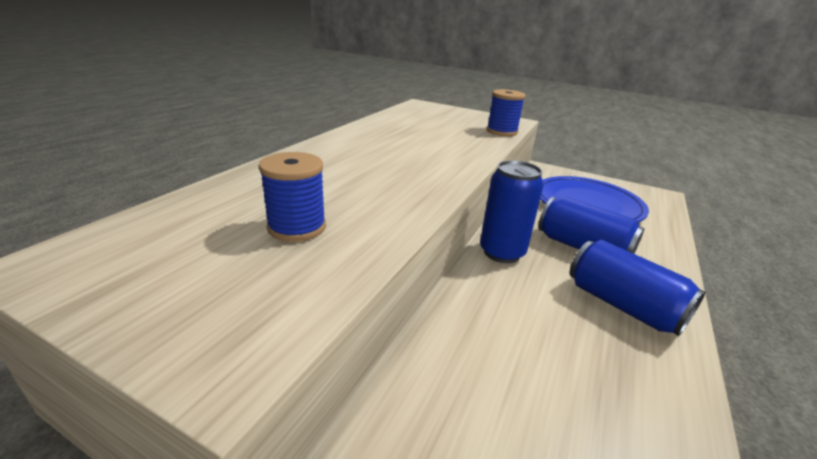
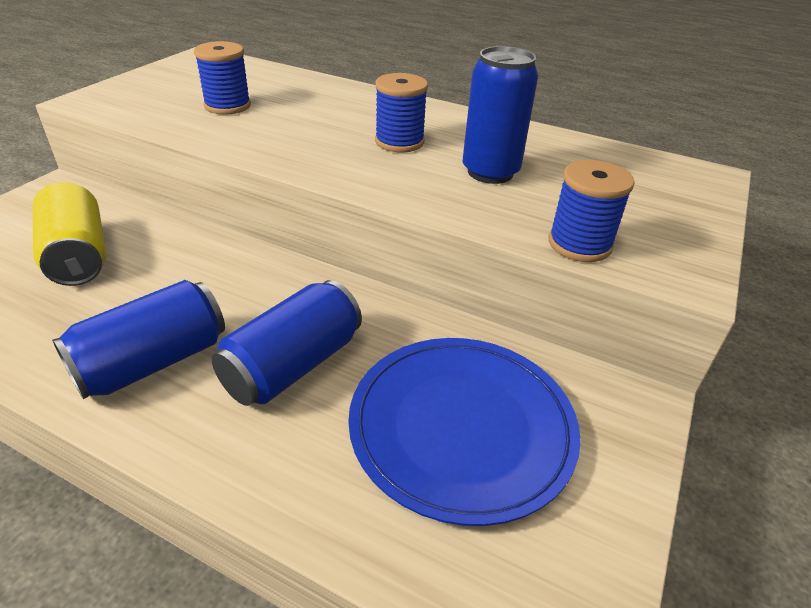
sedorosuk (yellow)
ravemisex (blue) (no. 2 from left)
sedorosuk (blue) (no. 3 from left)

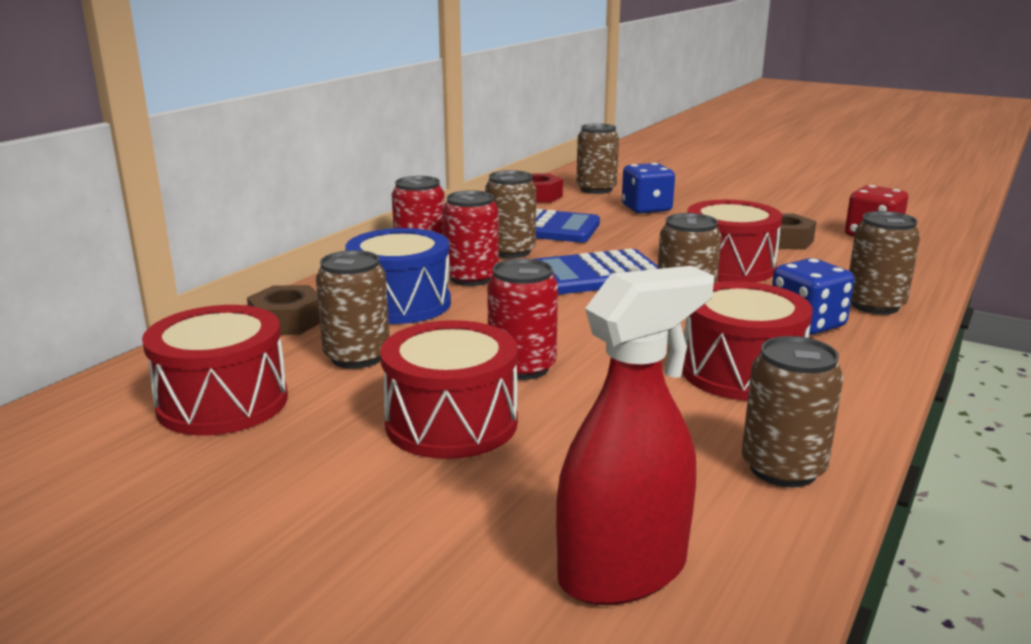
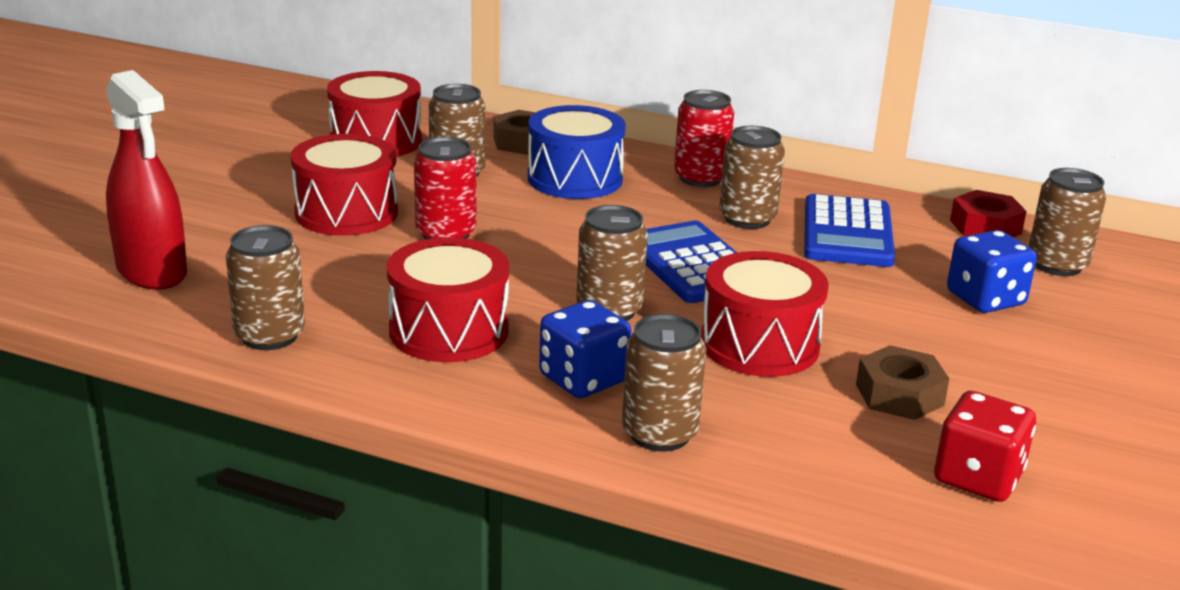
sedorosuk (red) (no. 2 from left in the first image)

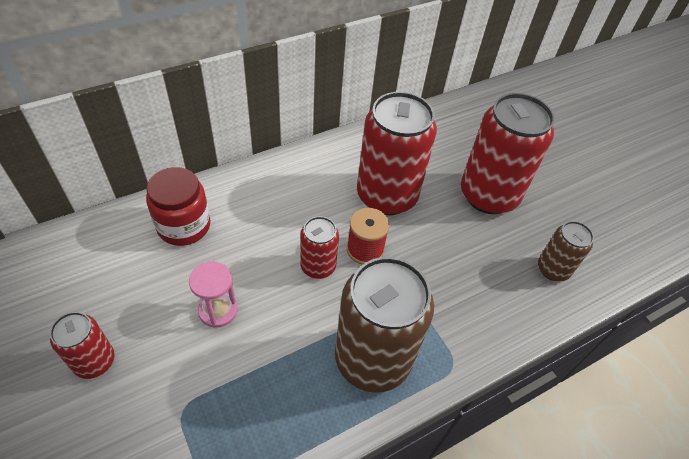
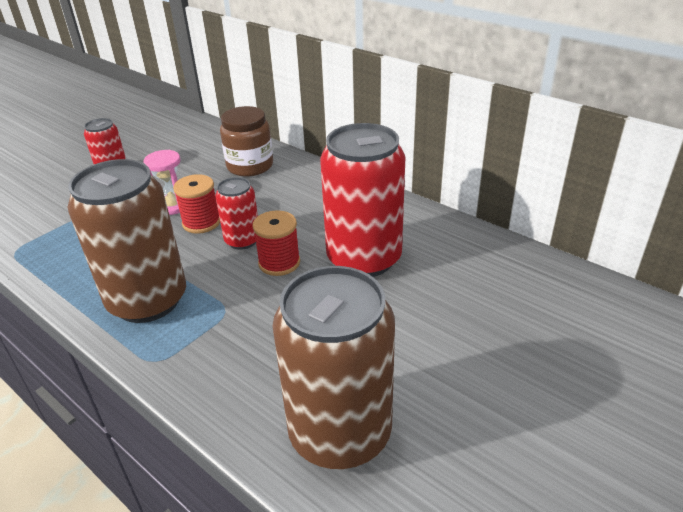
ravemisex (red) (no. 1 from left)
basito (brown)
sedorosuk (brown) (no. 2 from left)
sedorosuk (red) (no. 4 from left in the first image)

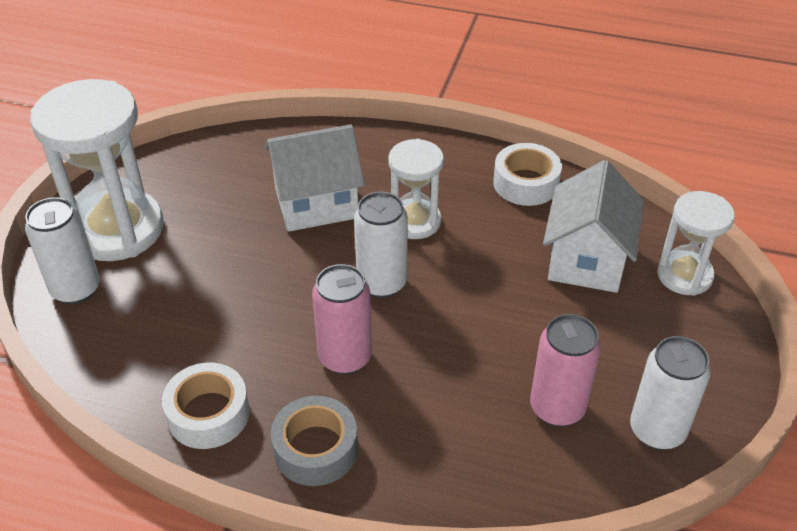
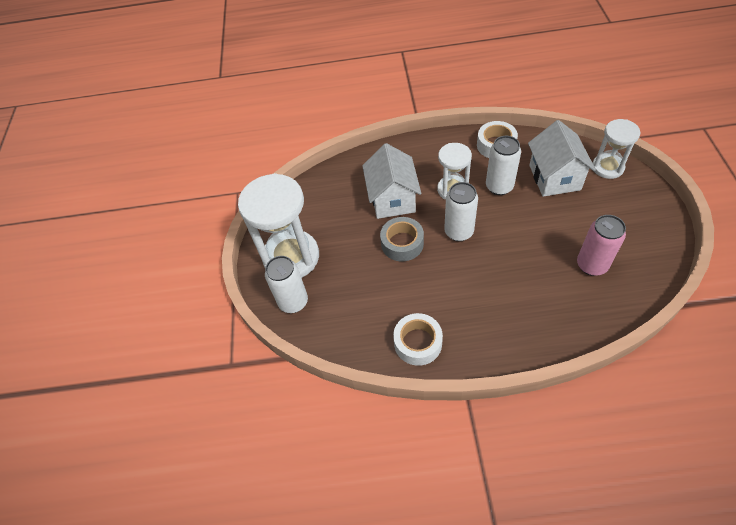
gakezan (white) (no. 1 from left)
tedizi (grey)
sedorosuk (white) (no. 3 from left)
sedorosuk (pink) (no. 1 from left in the first image)

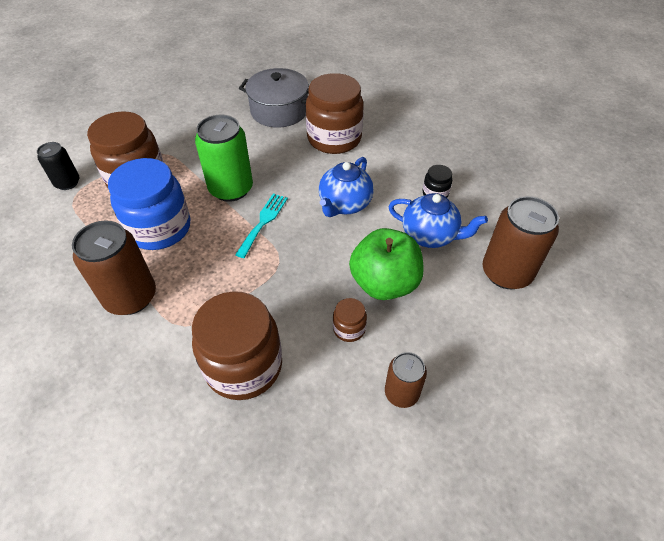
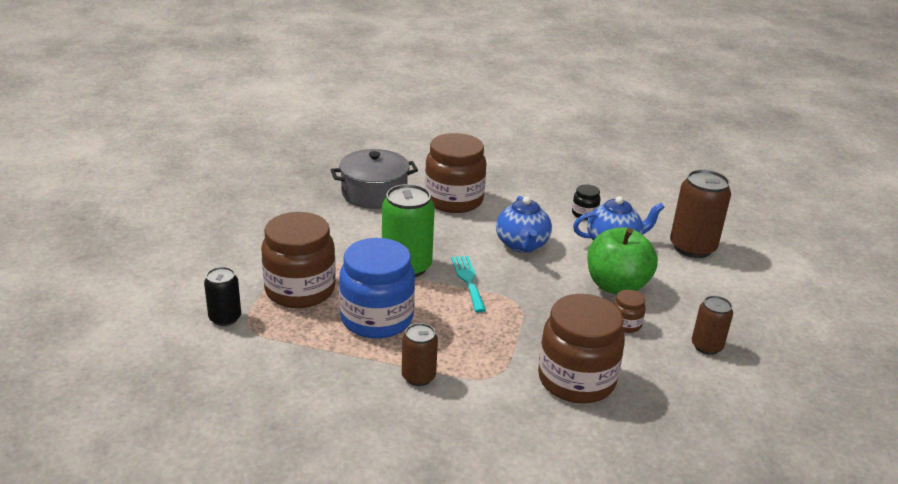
sedorosuk (brown) (no. 1 from left)

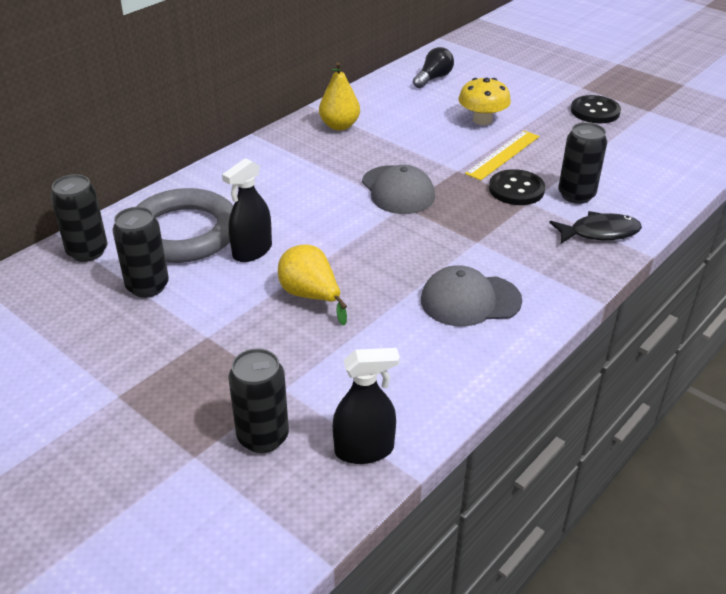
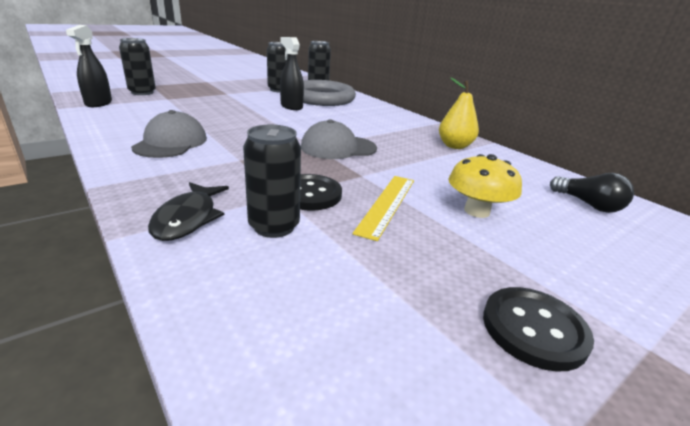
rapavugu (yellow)
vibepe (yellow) (no. 1 from left in the first image)

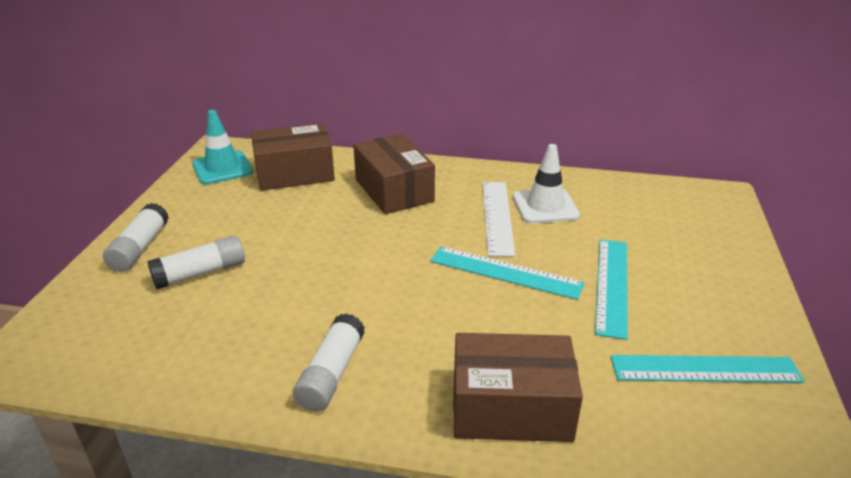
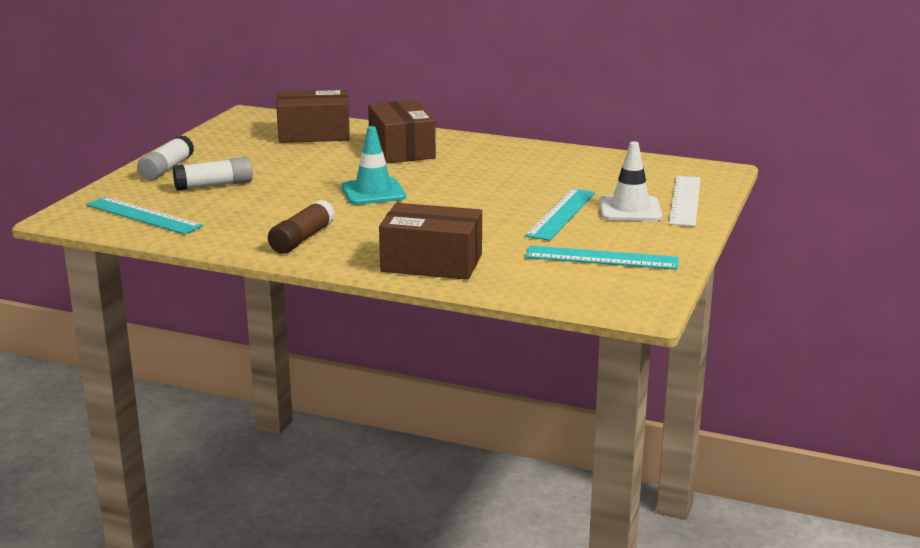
rapavugu (turquoise) (no. 1 from left)
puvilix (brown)
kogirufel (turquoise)
kogirufel (white)
rapavugu (white)

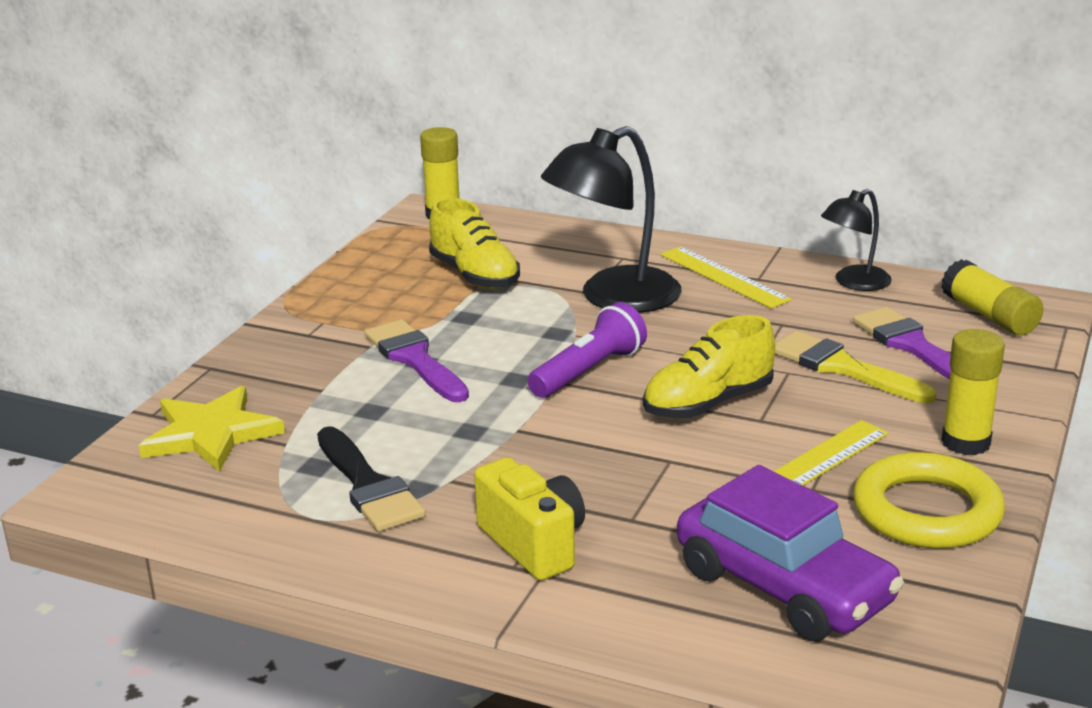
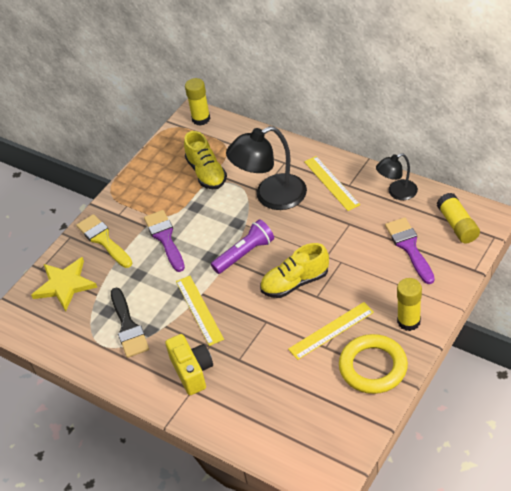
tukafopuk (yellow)
rapavugu (yellow) (no. 1 from left)
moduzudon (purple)

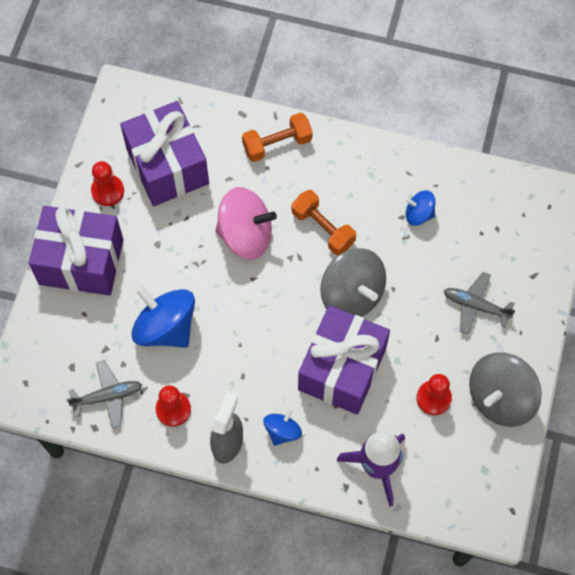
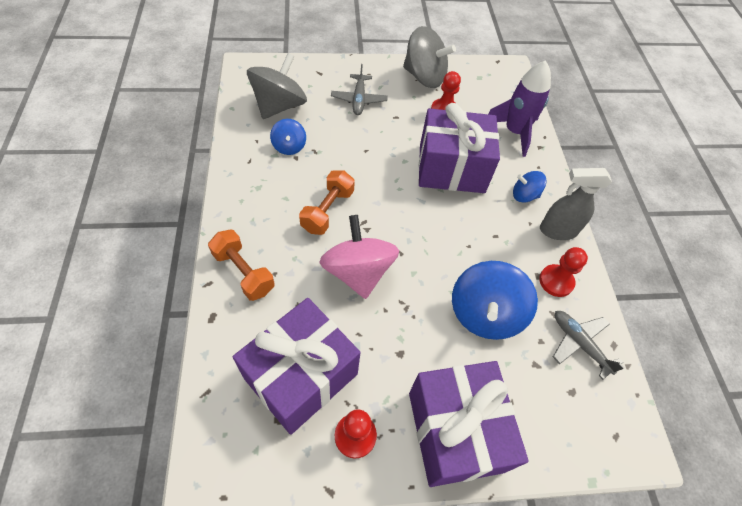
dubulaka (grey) (no. 1 from left)

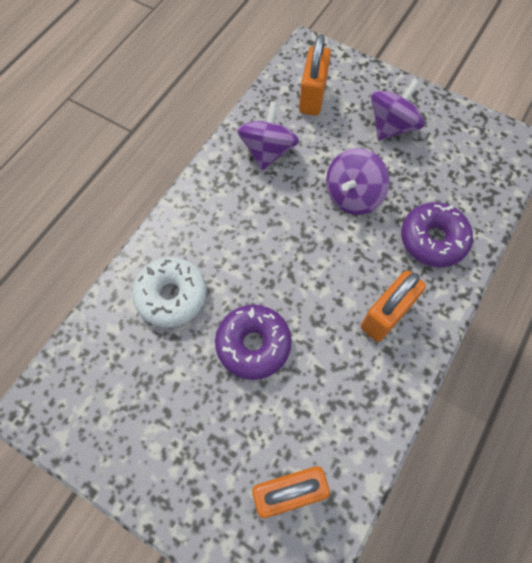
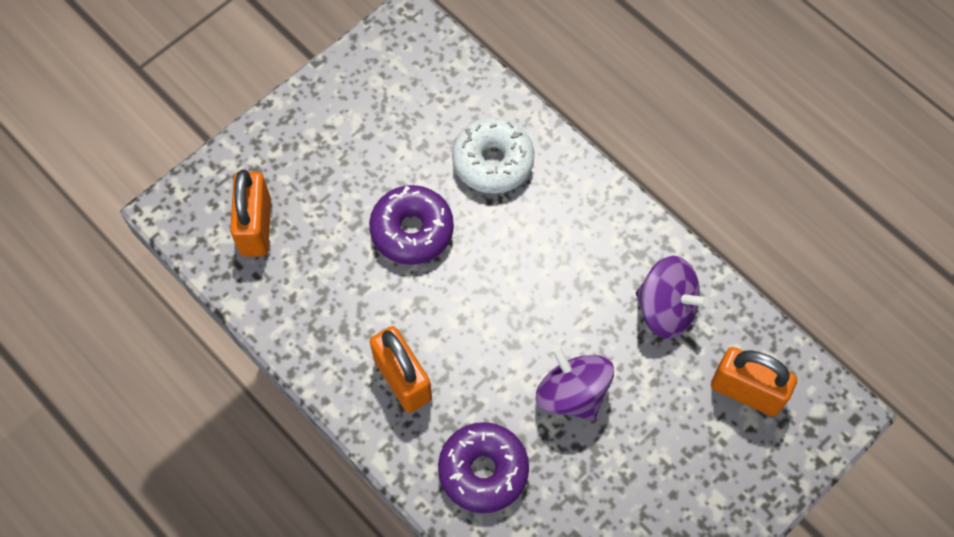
dubulaka (purple) (no. 3 from left in the first image)

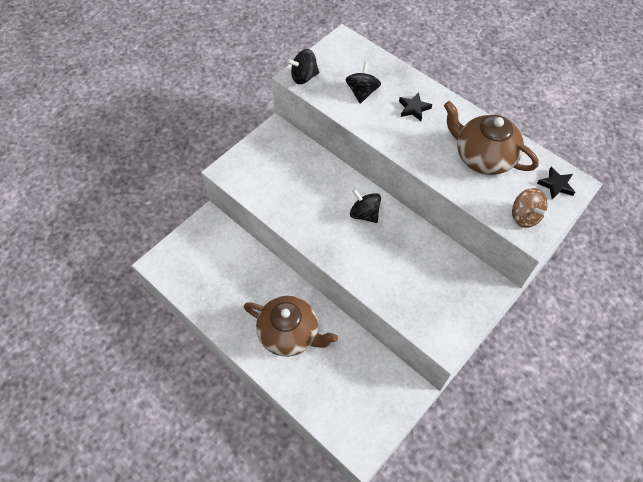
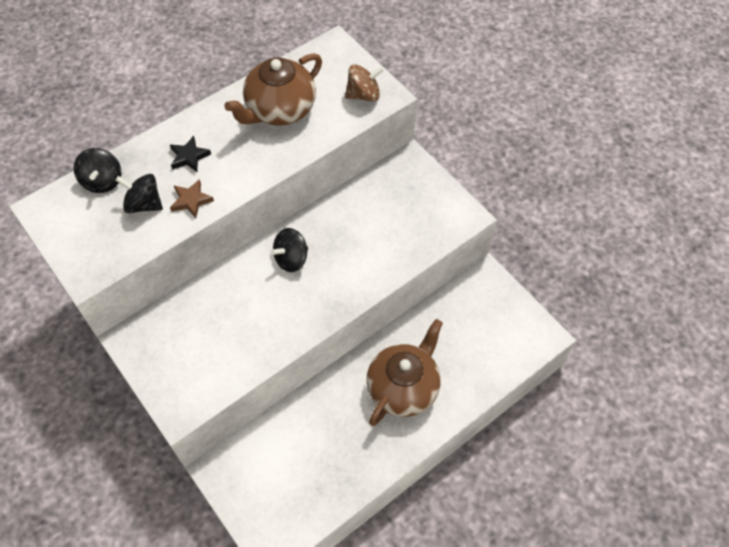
dubulaka (black) (no. 1 from left)
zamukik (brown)
zamukik (black) (no. 2 from left in the first image)

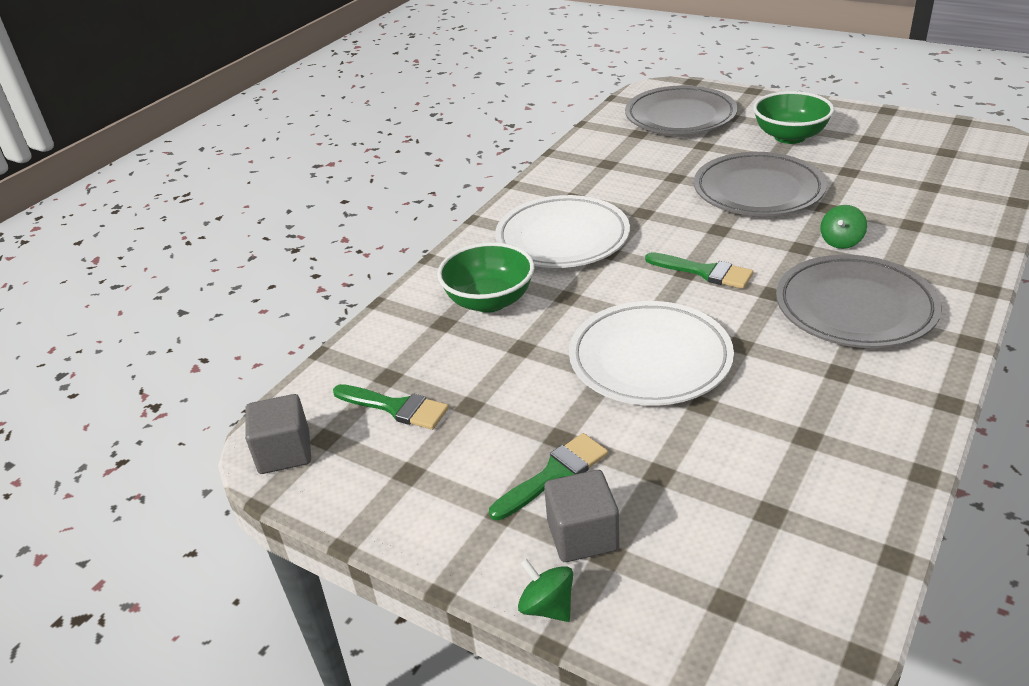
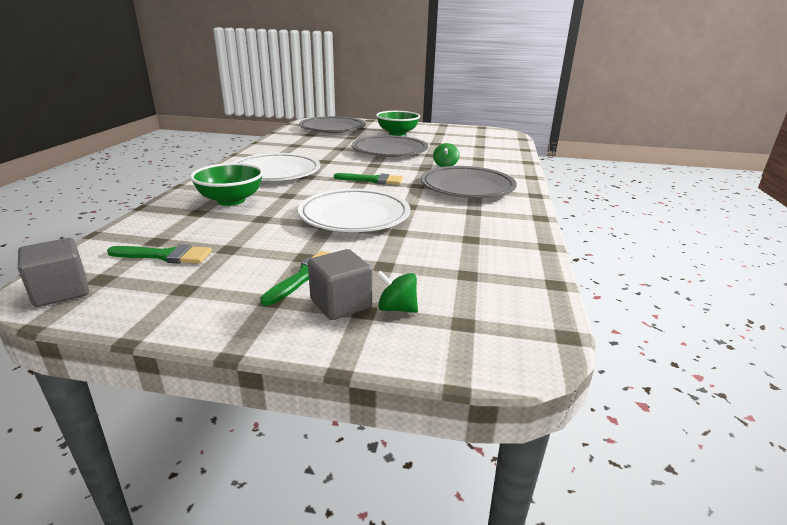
dubulaka (green) (no. 1 from left)

